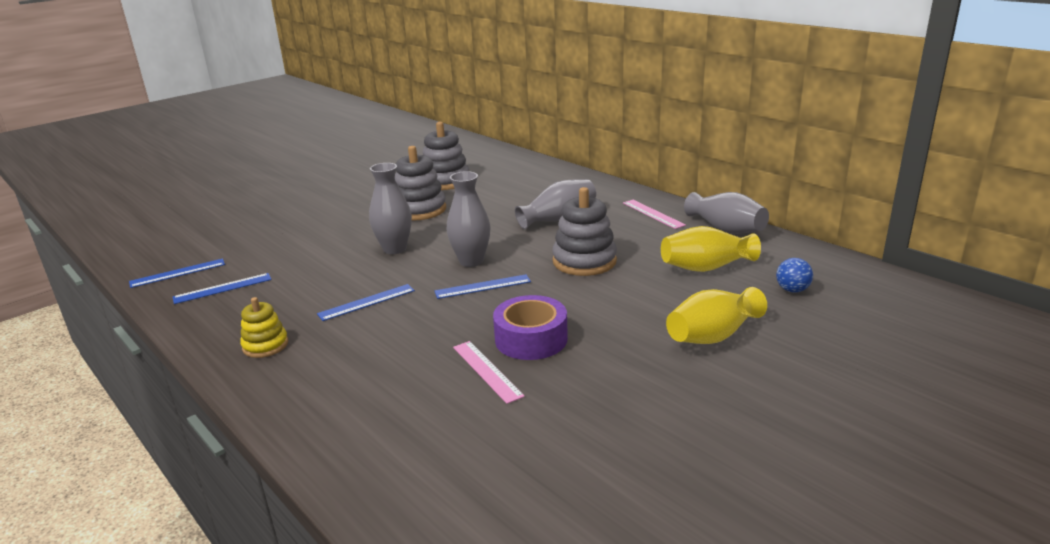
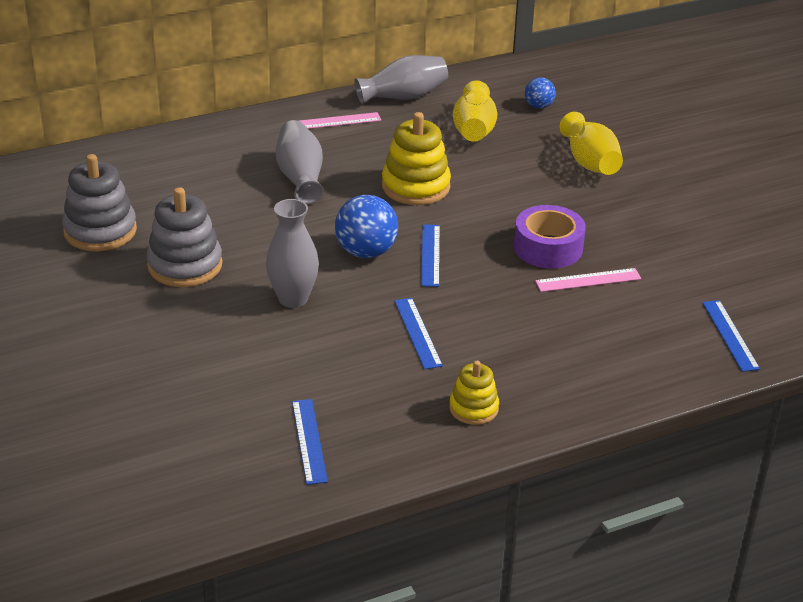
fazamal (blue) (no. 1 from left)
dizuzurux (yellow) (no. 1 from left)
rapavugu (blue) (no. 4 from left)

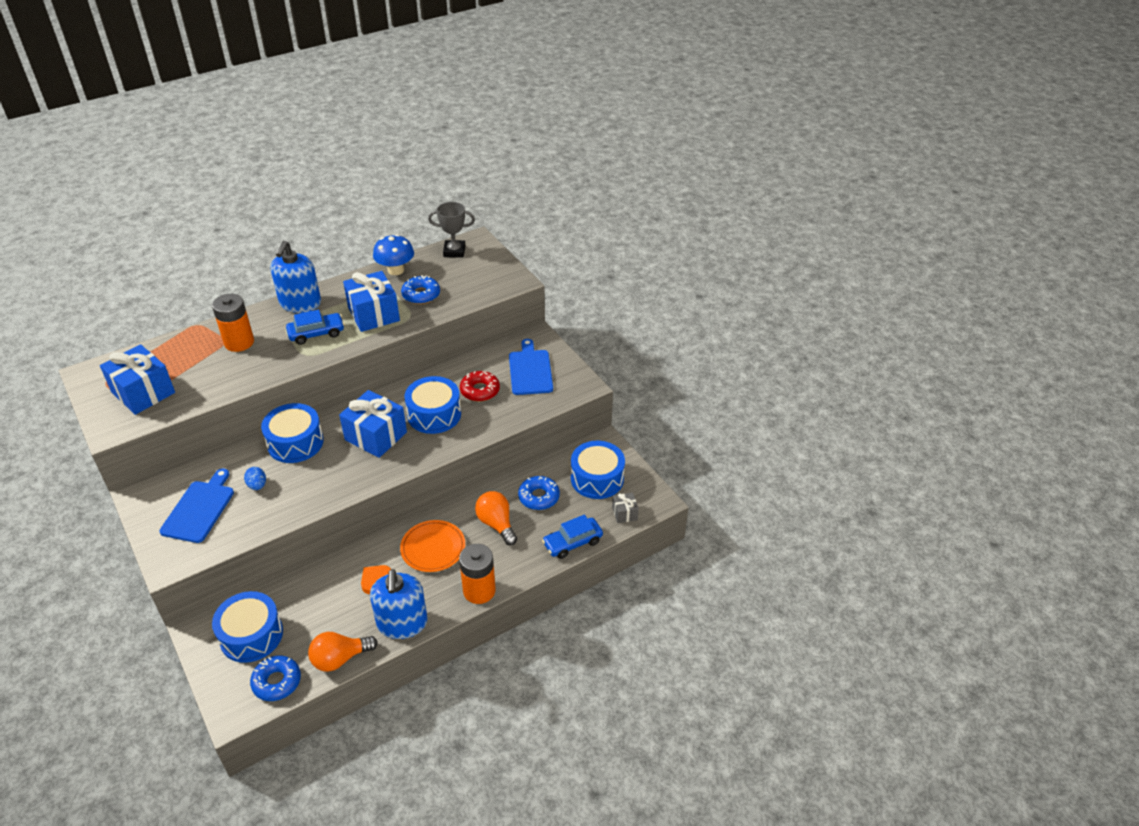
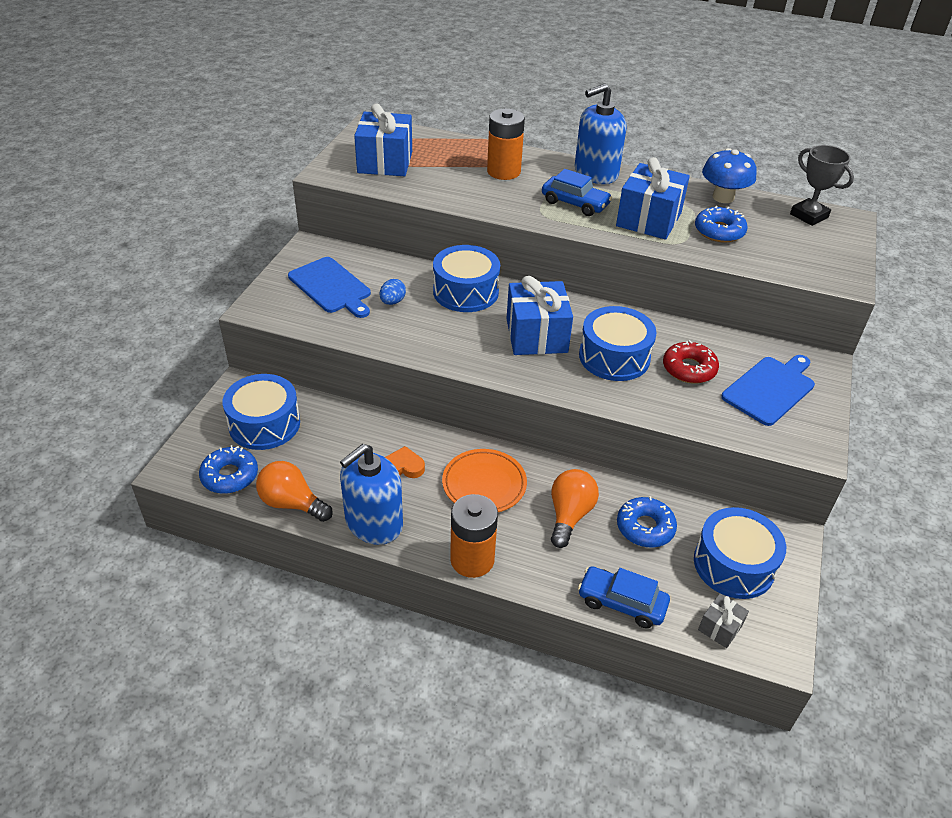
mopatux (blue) (no. 1 from left)

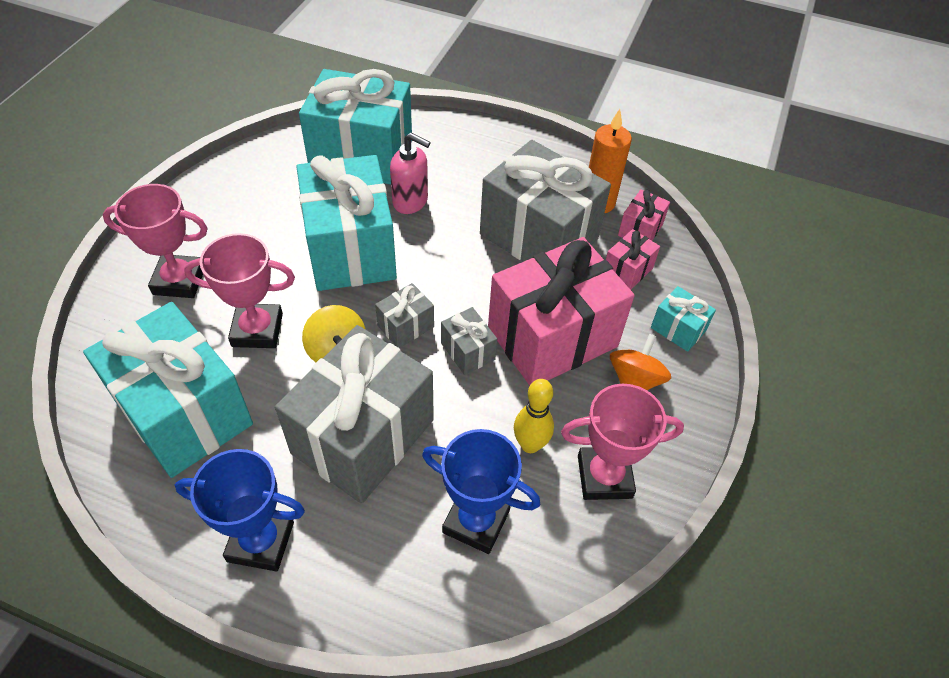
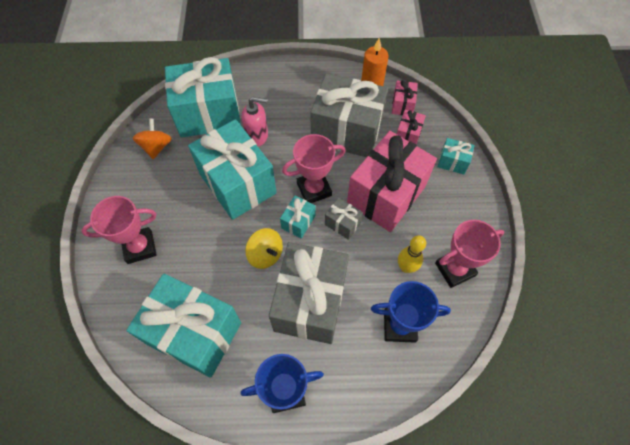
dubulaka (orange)
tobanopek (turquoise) (no. 4 from left)
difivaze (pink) (no. 2 from left)

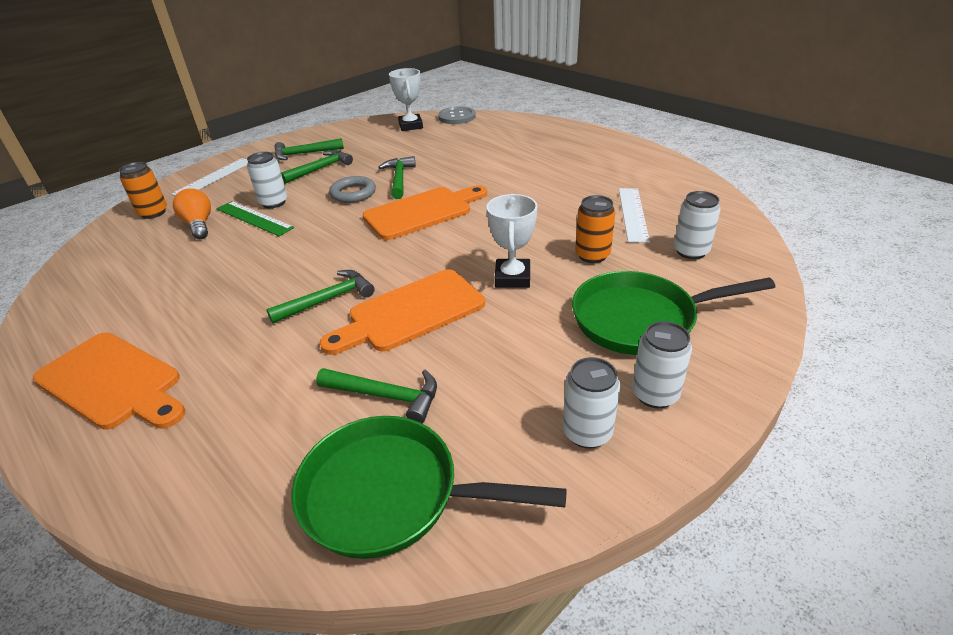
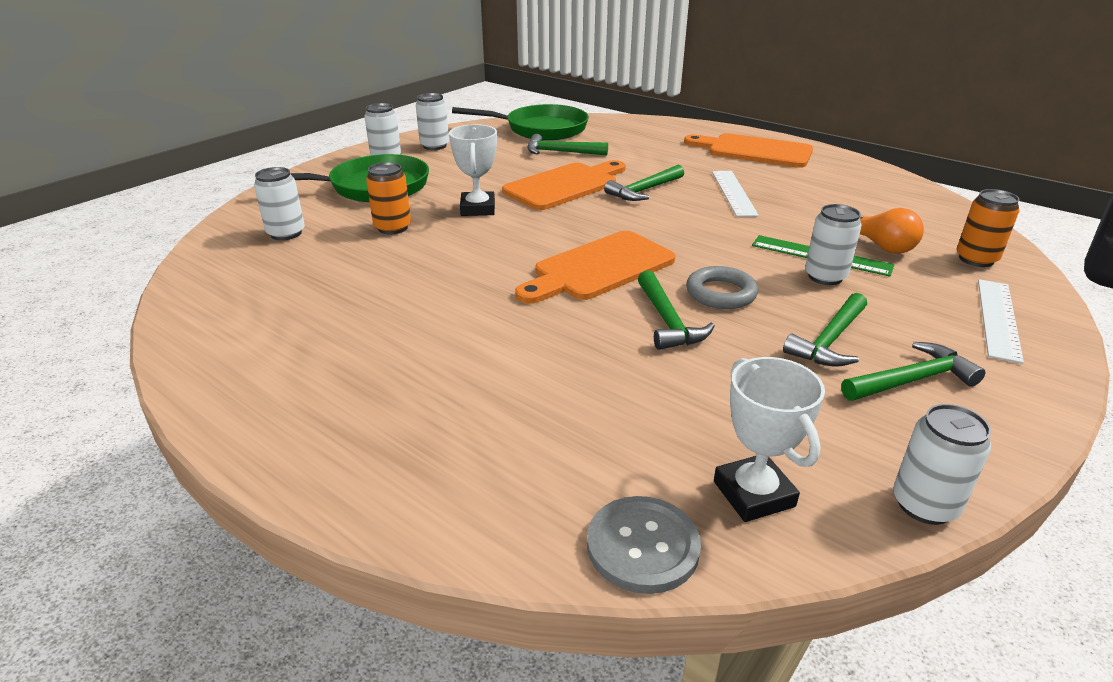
rapavugu (white) (no. 1 from left)
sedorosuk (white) (no. 5 from left)

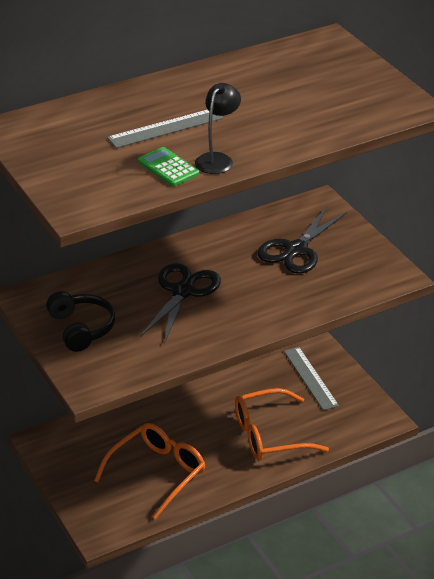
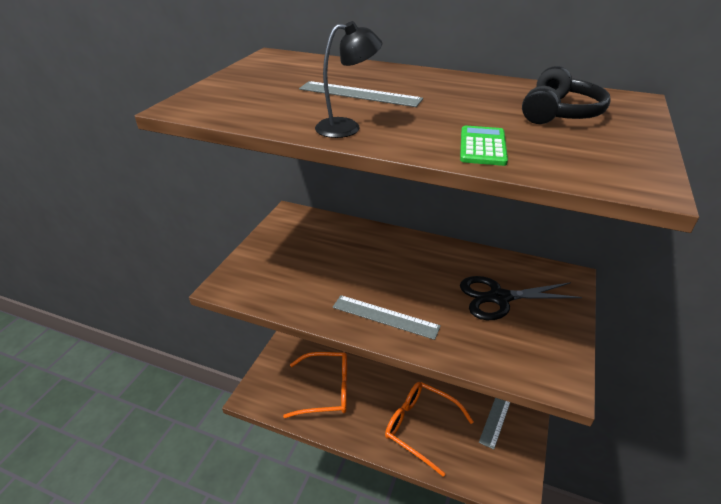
rapavugu (grey) (no. 2 from left)
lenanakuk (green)
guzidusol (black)
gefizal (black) (no. 1 from left in the first image)

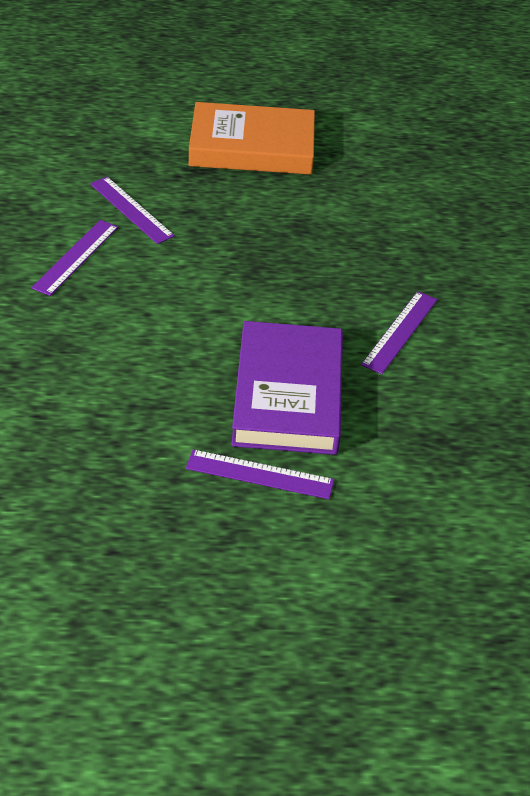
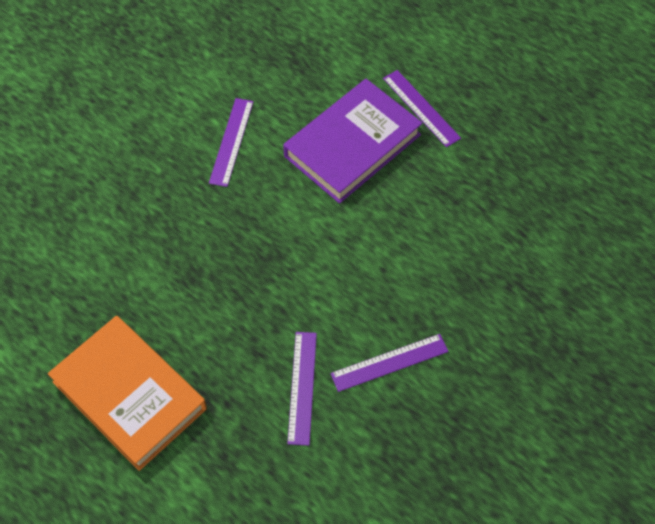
rapavugu (purple) (no. 1 from left)

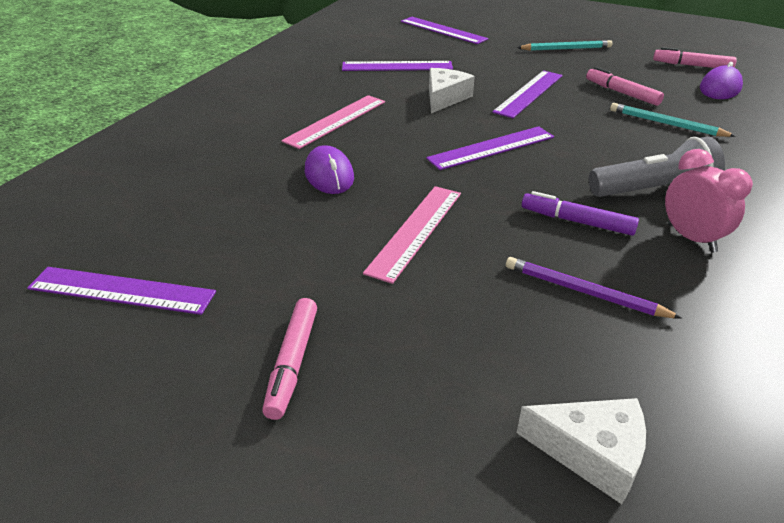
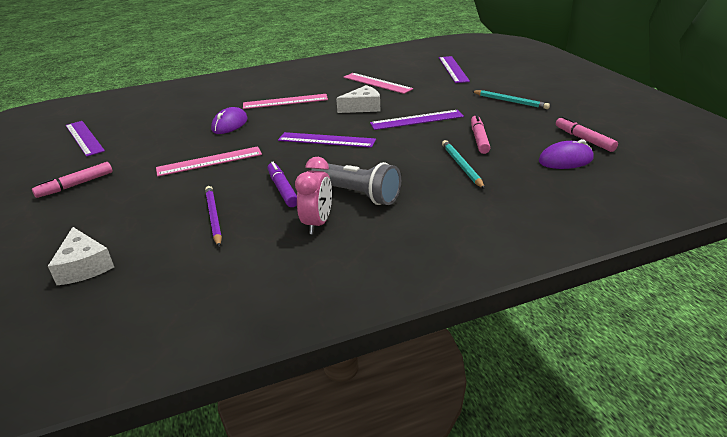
rapavugu (pink) (no. 3 from left)

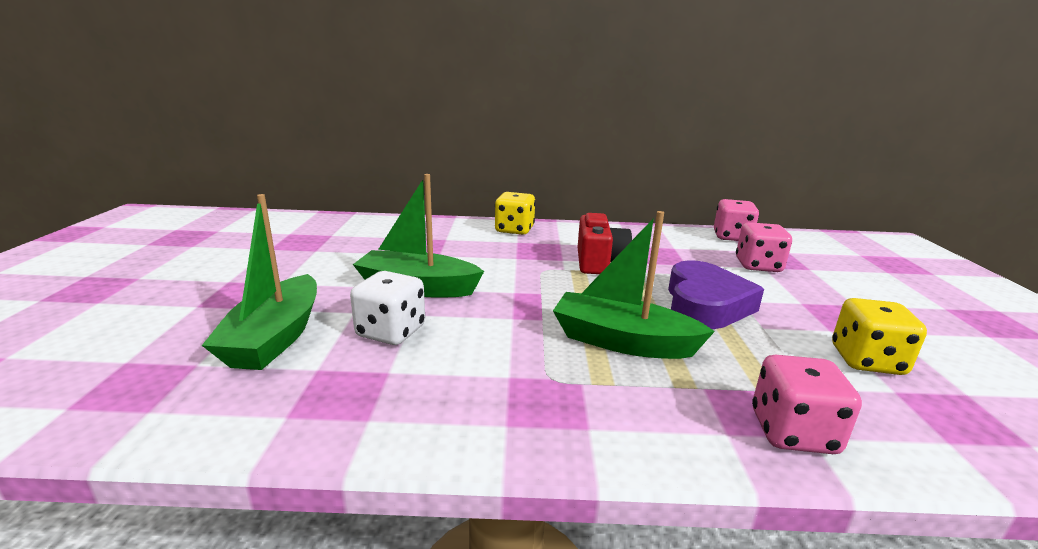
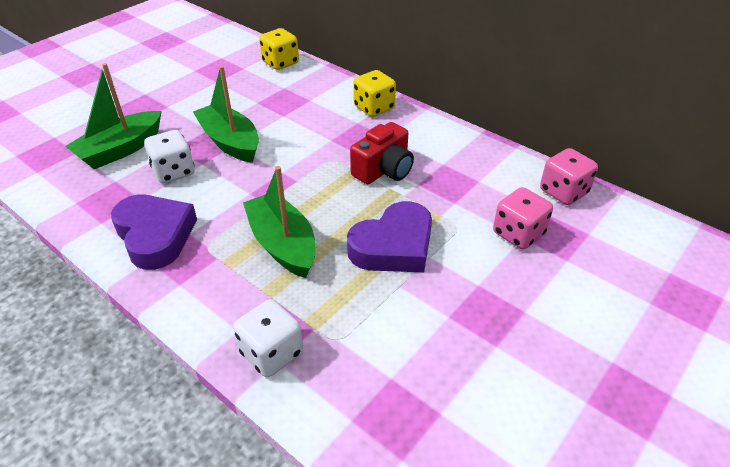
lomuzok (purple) (no. 1 from left)
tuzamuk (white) (no. 2 from left)
tuzamuk (yellow) (no. 1 from left)

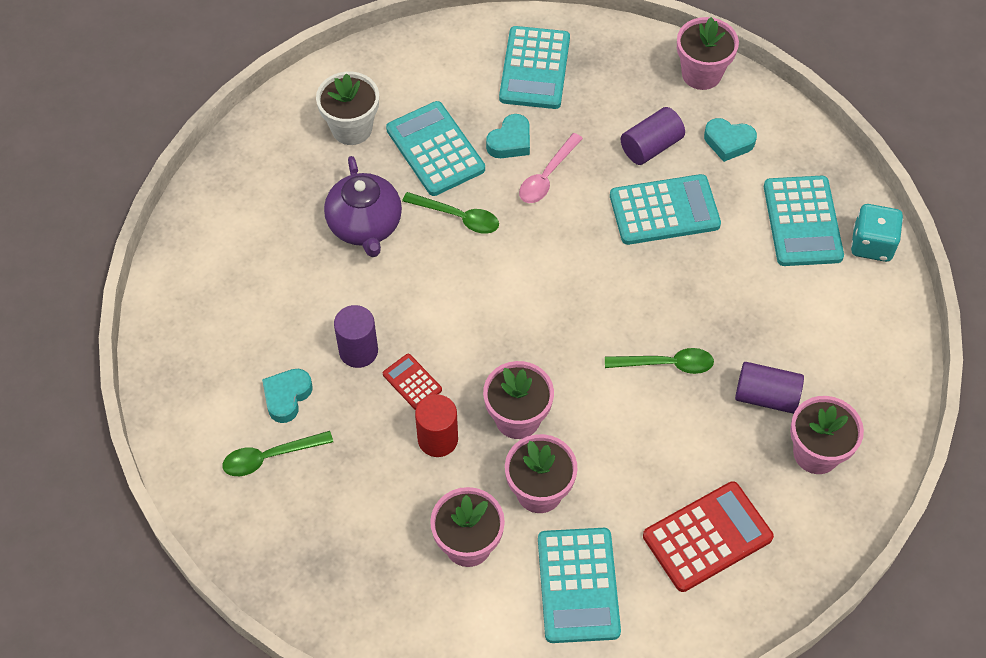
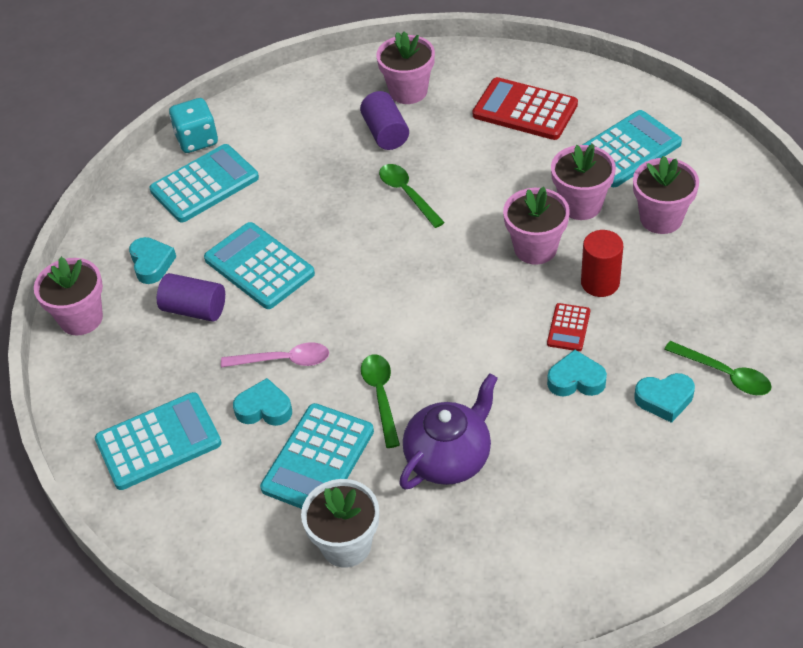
lomuzok (turquoise) (no. 3 from left)

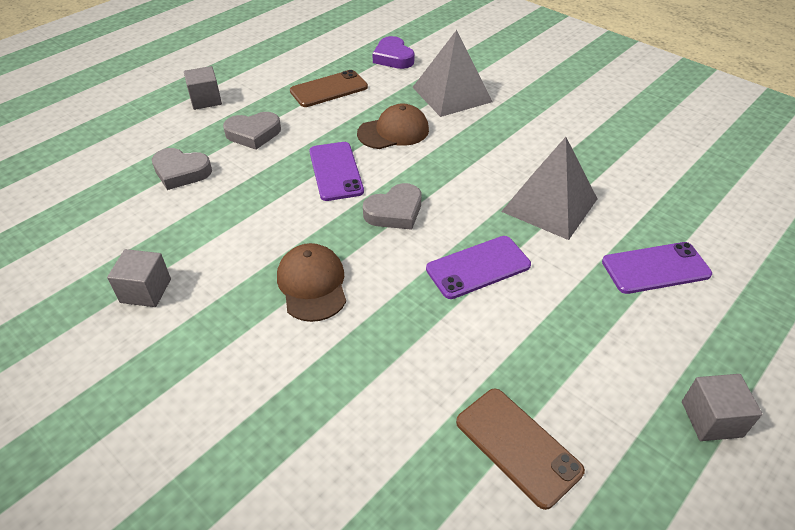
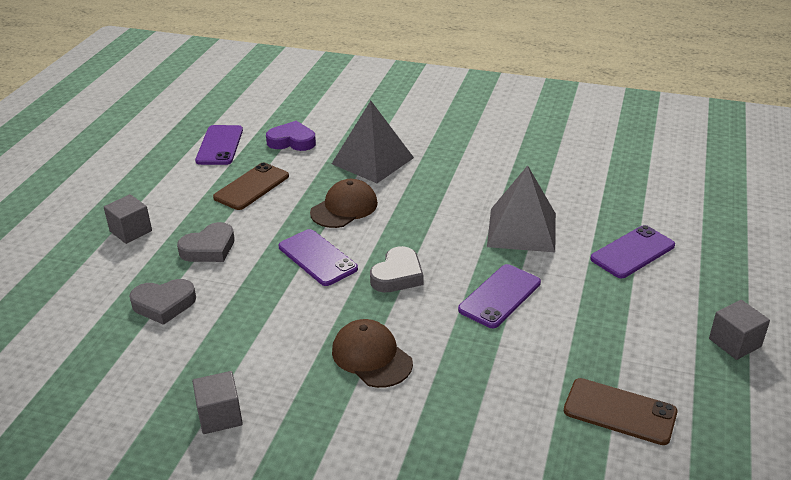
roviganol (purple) (no. 1 from left)
lomuzok (purple)

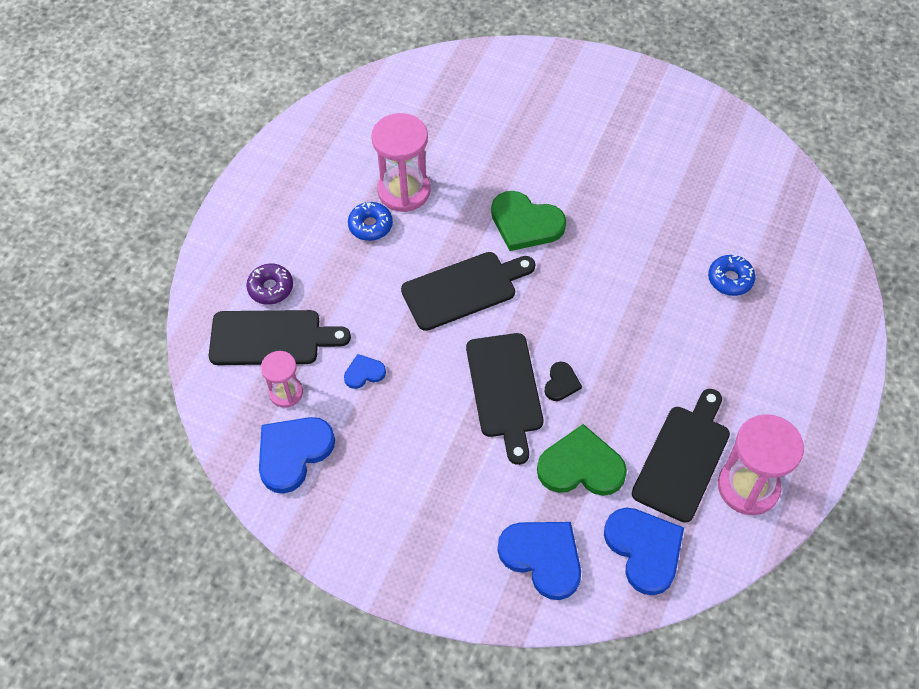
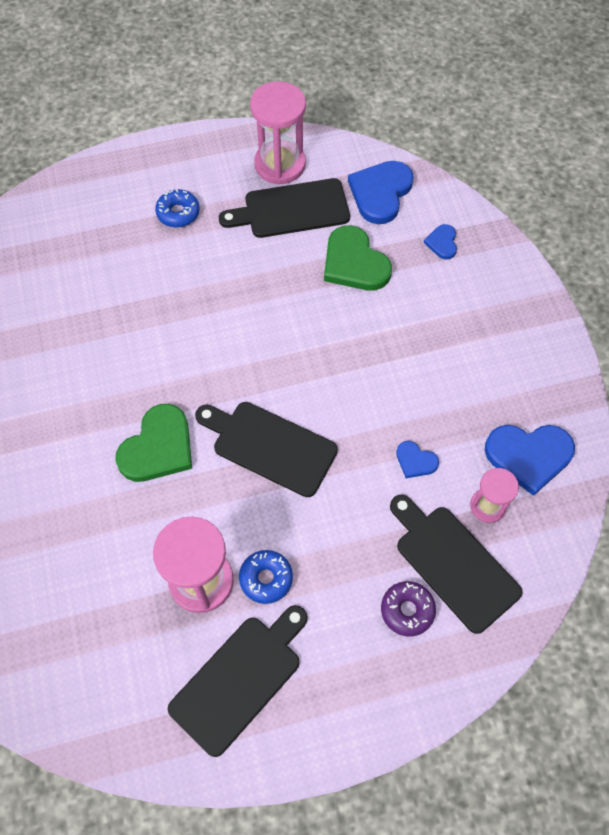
lomuzok (green) (no. 1 from left)
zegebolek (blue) (no. 1 from left)
mopatux (black) (no. 1 from left)
lomuzok (blue) (no. 3 from left)
lomuzok (black)

